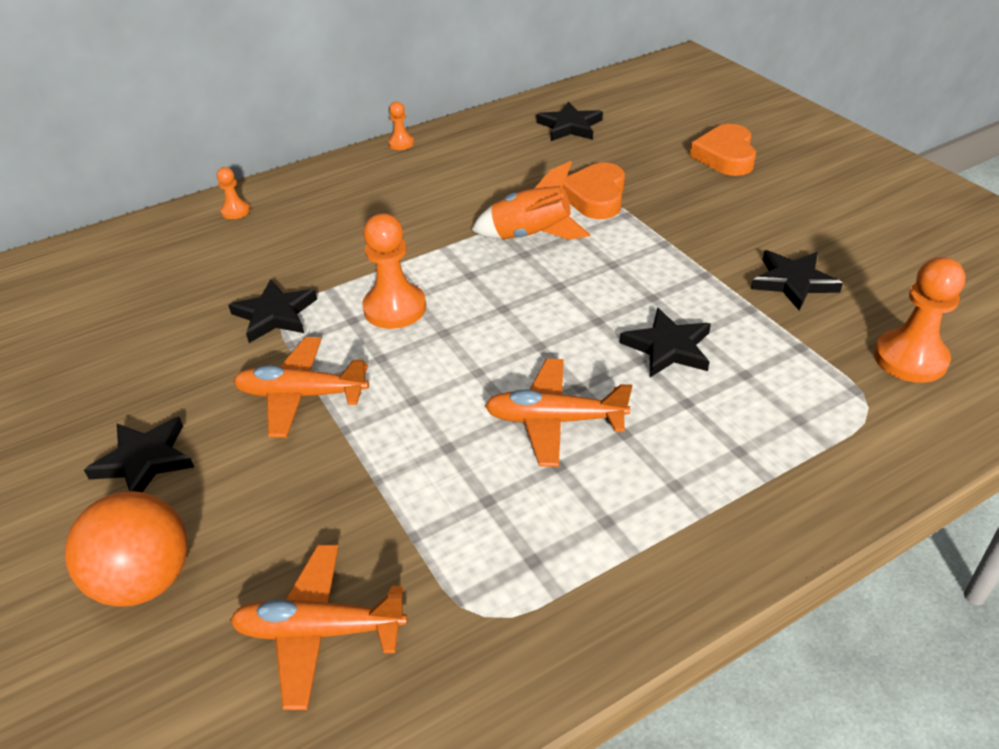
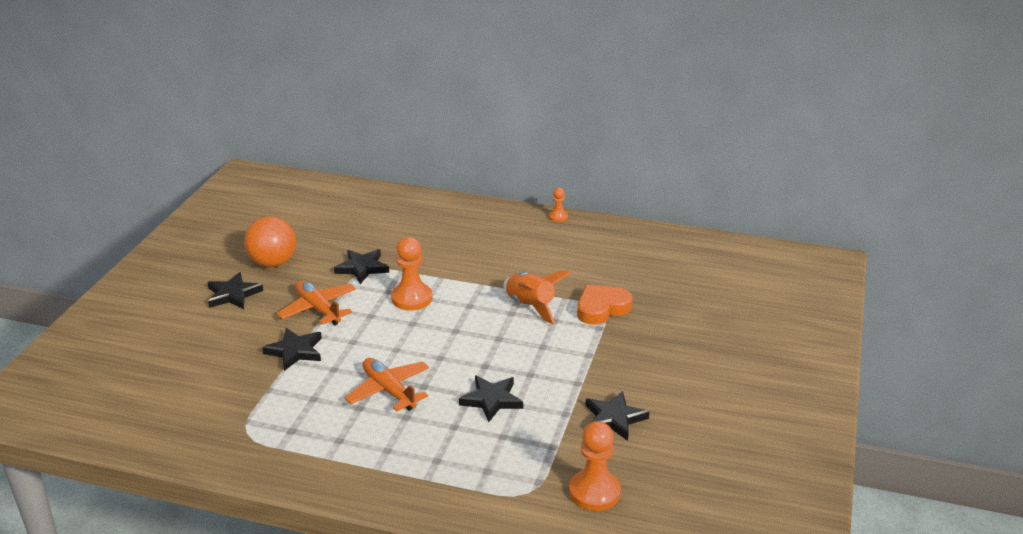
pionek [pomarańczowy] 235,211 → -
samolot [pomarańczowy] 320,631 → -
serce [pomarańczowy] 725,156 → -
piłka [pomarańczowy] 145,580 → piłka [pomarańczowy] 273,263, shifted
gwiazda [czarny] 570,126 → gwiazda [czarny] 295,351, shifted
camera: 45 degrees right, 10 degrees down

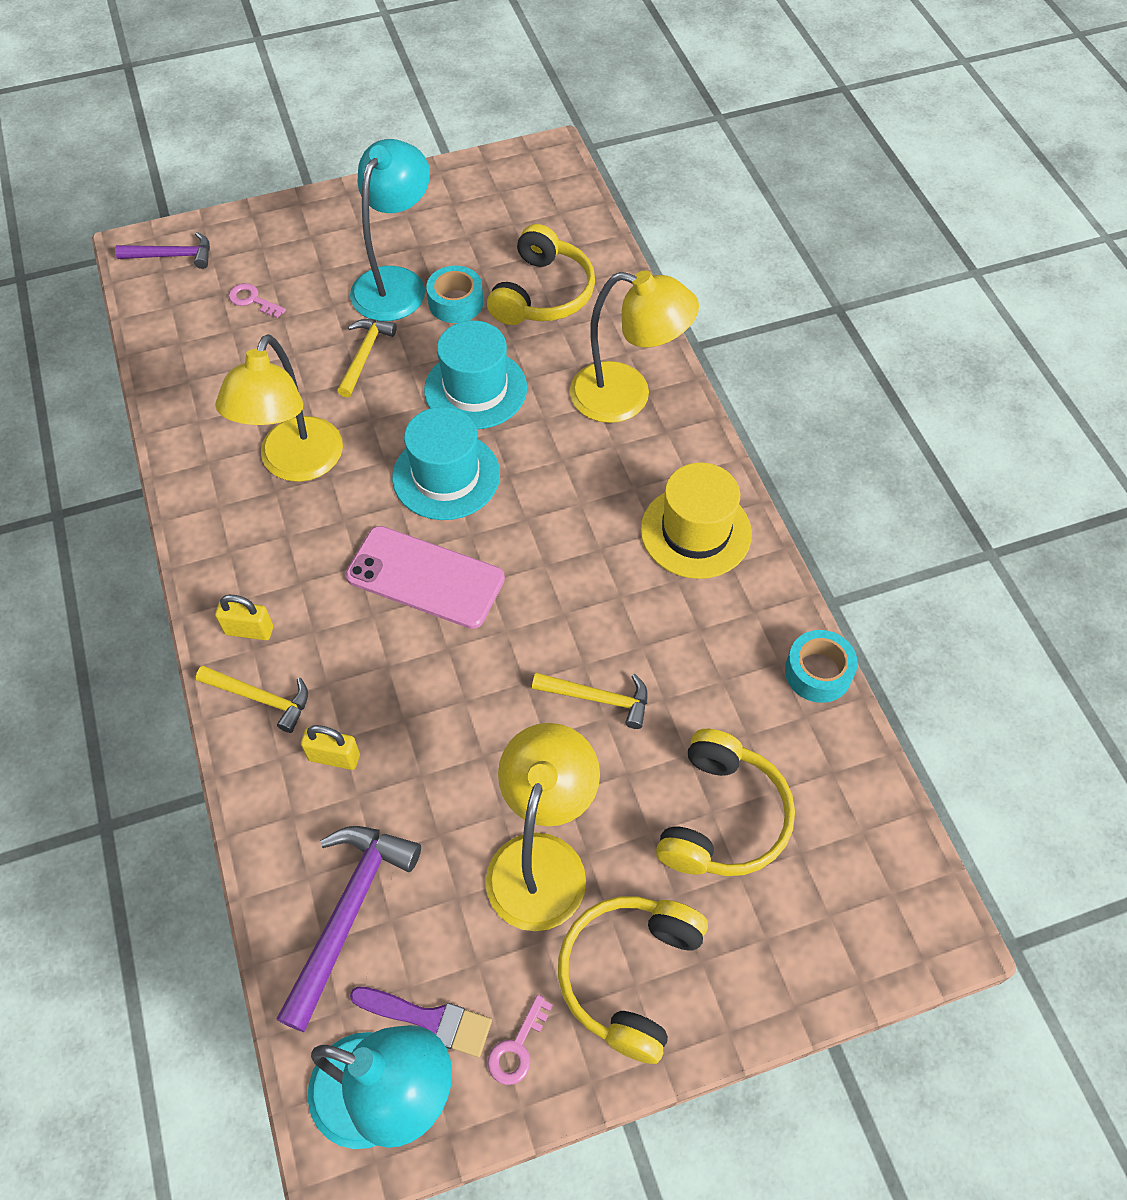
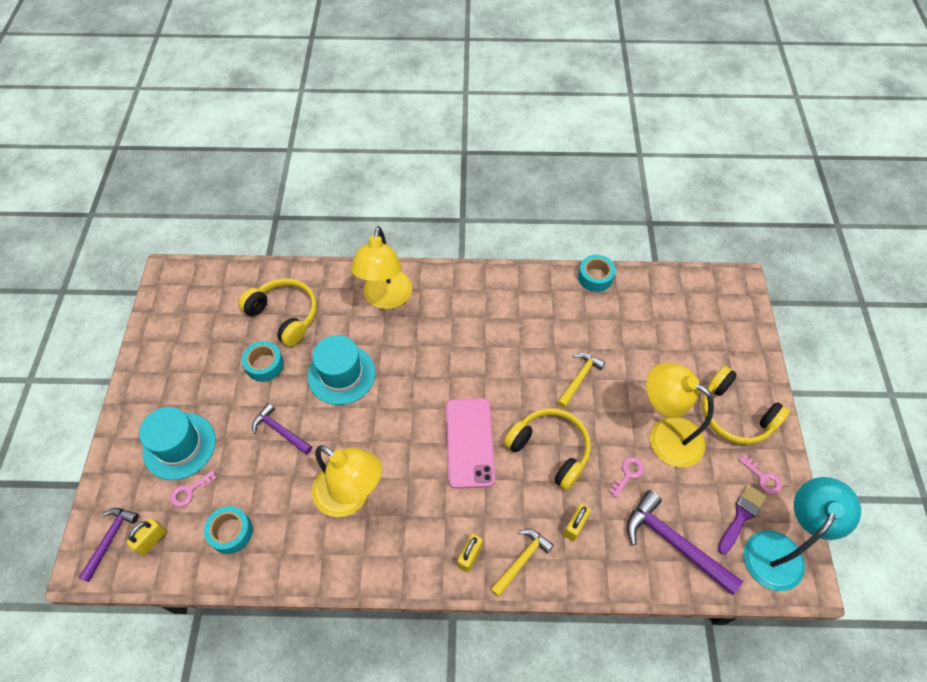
lampka [turkusowy] 396,283 → -
kapelusz [żółty] 696,532 → -
- → kłódka [żółty] 152,540
- → taśma klejąca [turkusowy] 231,532
- → klucz [różowy] 628,474
kapelusz [turkusowy] 446,476 → kapelusz [turkusowy] 179,446, shifted
słuchawki [żółty] 722,817 → słuchawki [żółty] 550,450, shifted
młotek [żółty] 364,355 → młotek [fioletowy] 280,431
telefon [różowy] 425,577 → telefon [różowy] 469,442, 45 degrees counterclockwise
lampka [żółty] 627,396 → lampka [żółty] 386,298, 150 degrees clockwise
camera: 70 degrees left, 0 degrees up

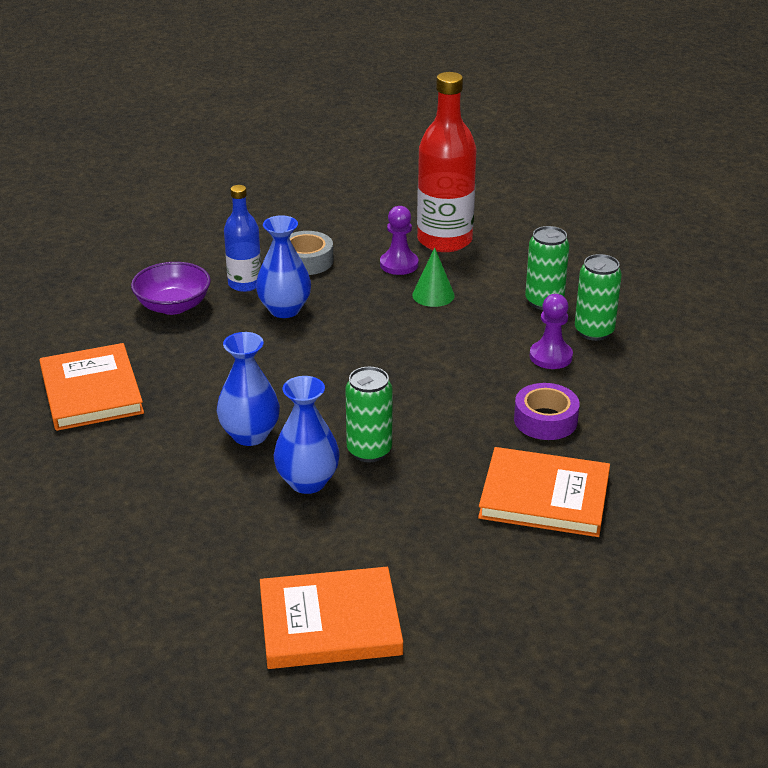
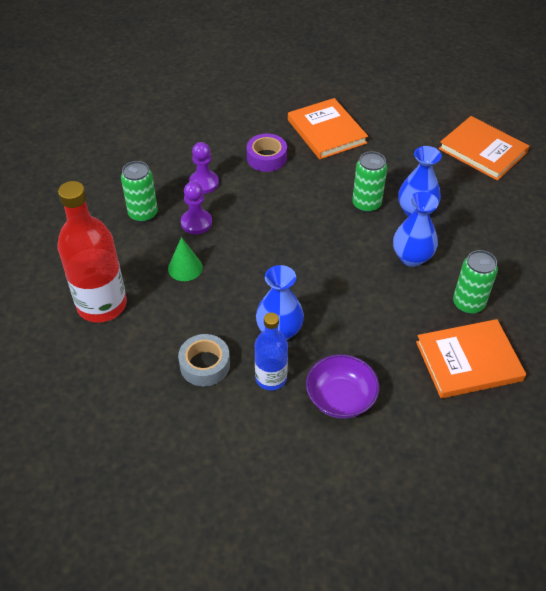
pionek [fioletowy] 399,264 → pionek [fioletowy] 196,223, shifted
puszka [zielony] 594,331 → puszka [zielony] 468,304, shifted
książka [pomarańczowy] 91,391 → książka [pomarańczowy] 468,361, 45 degrees clockwise
camera: 130 degrees left, 15 degrees up

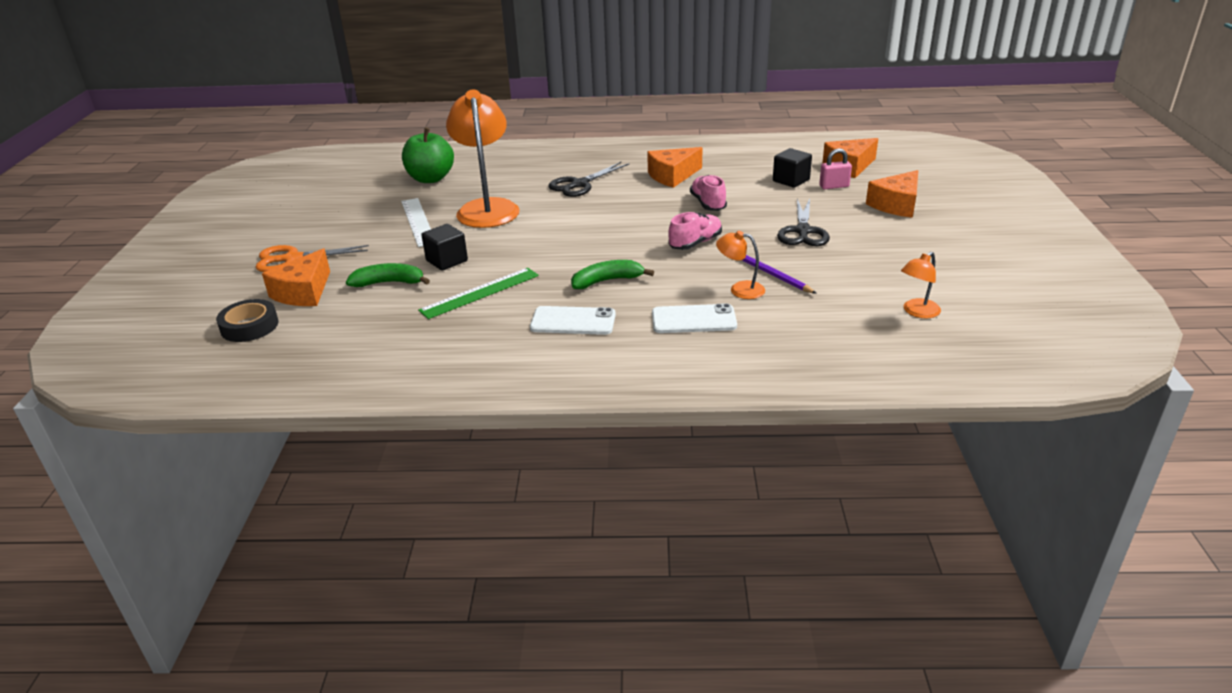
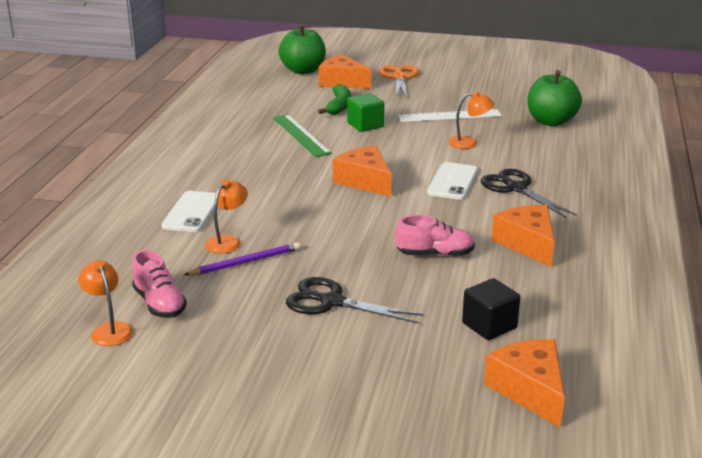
banan [zielony] 607,281 → -
kłódka [różowy] 834,186 → -
telefon [biały] 573,321 → telefon [biały] 452,181, shifted
but [różowy] 695,243 → but [różowy] 159,304, shifted
ser [pomarańczowy] 896,205 → ser [pomarańczowy] 364,181, shifted
taśma klejąca [czarny] 249,326 → jabłko [zielony] 303,70
sześcian [czarny] 447,261 → sześcian [zielony] 365,125
lampka [pomarańczowy] 487,208 → lampka [pomarańczowy] 469,143, x0.46
camera: 100 degrees right, 5 degrees down

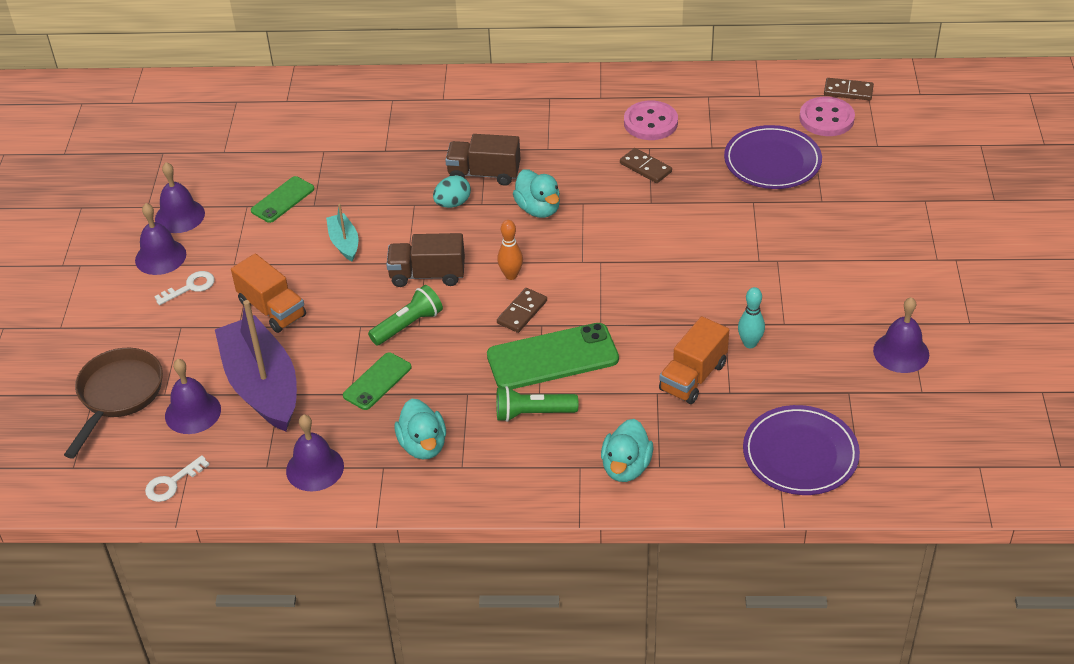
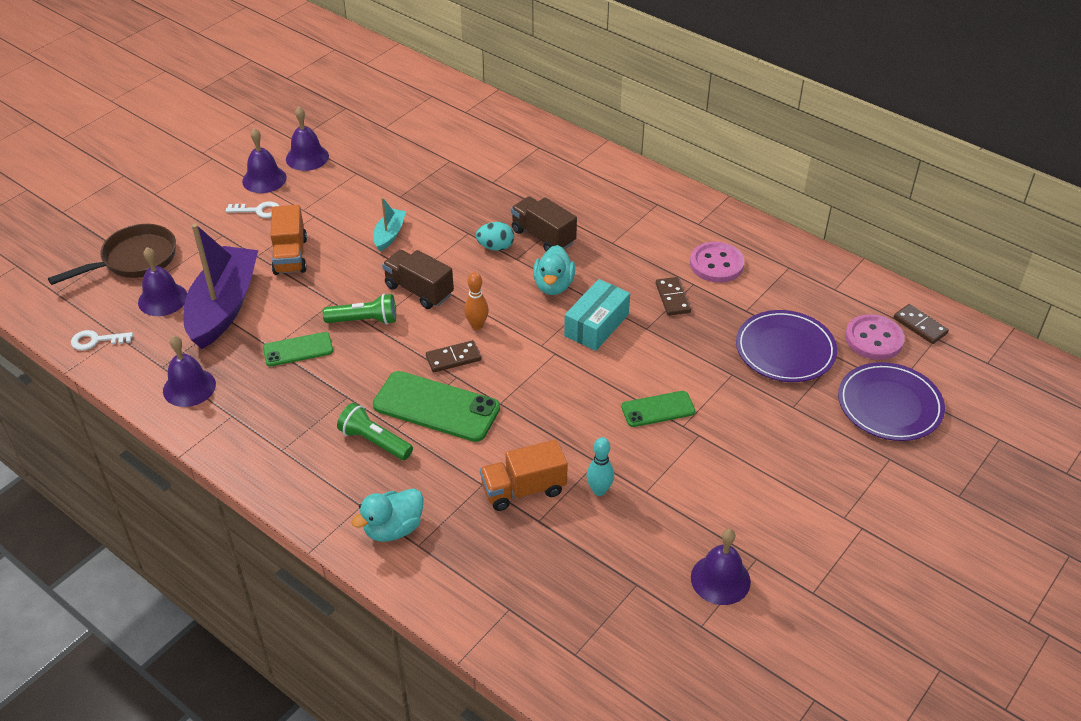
kaczka [turkusowy] 423,445 → -
- → pudełko [turkusowy] 596,325
telefon [zielony] 282,200 → telefon [zielony] 658,409, shifted
talerz [fioletowy] 800,454 → talerz [fioletowy] 889,405, shifted
camera: 35 degrees right, 0 degrees up

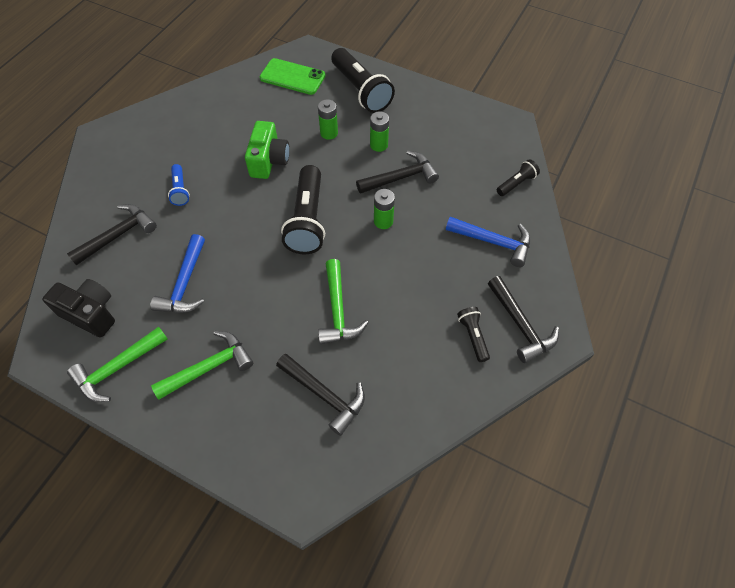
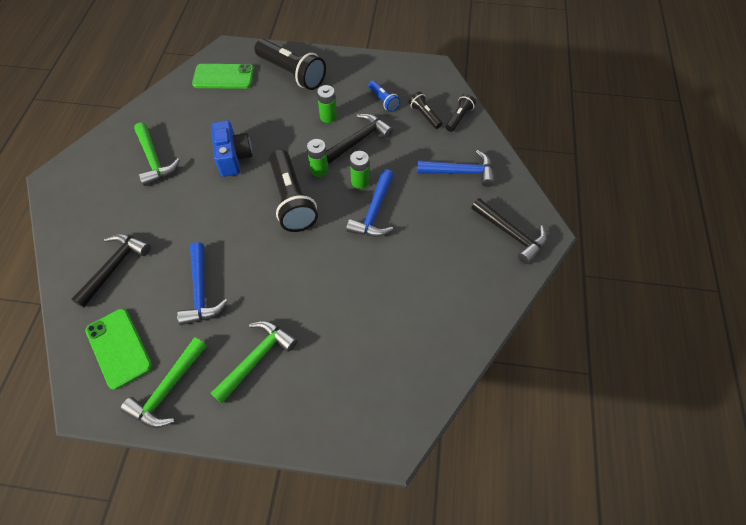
młotek [czarny] 325,395 → -
- → młotek [niebieski] 374,212
latarka [niebieski] 180,190 → latarka [niebieski] 383,101, shifted
bateria [zielony] 329,133 → bateria [zielony] 319,170, shifted
młotek [zielony] 338,311 → młotek [zielony] 154,160, shifted
latarka [czarny] 473,336 → latarka [czarny] 424,115, shifted
aparat fotograficzny [czarny] 90,314 → telefon [zielony] 119,348
aparat fotograficzny [zielony] 269,161 → aparat fotograficzny [niebieski] 233,157
camera: 20 degrees left, 0 degrees up

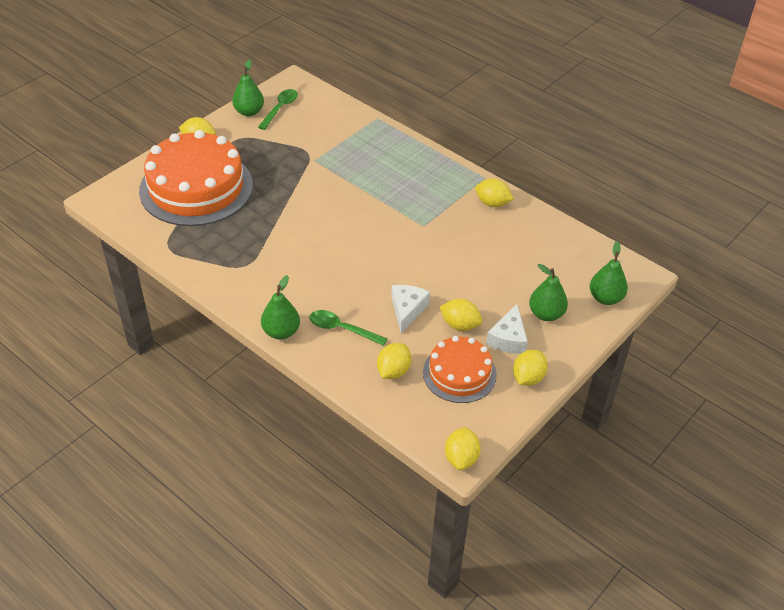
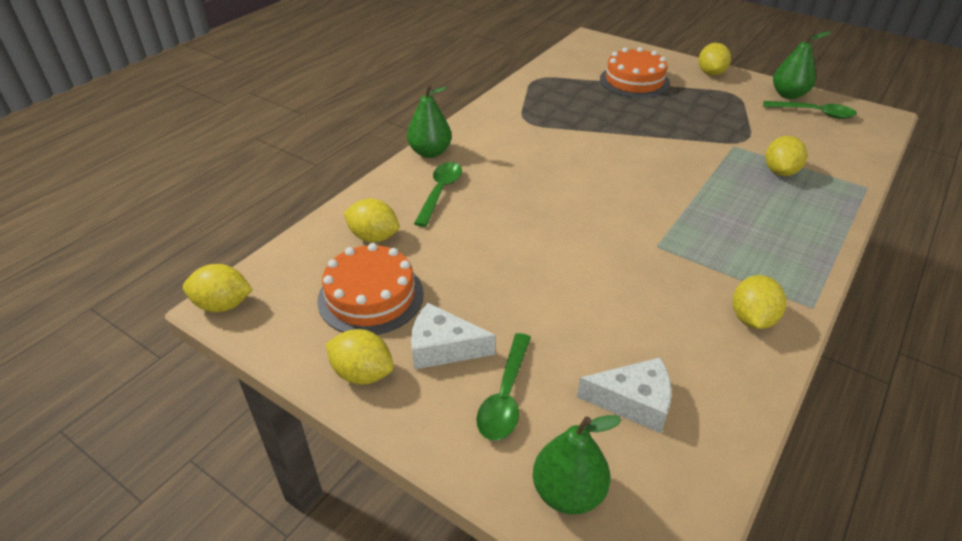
ser [biały] 407,310 → ser [biały] 633,401, shifted
cytryna [żółty] 460,325 → cytryna [żółty] 780,172, shifted
gruszka [zielony] 546,314 → łyżka [zielony] 505,396
tort [pomarańczowy] 196,187 → tort [pomarańczowy] 634,81, x0.55
camera: 85 degrees right, 5 degrees down

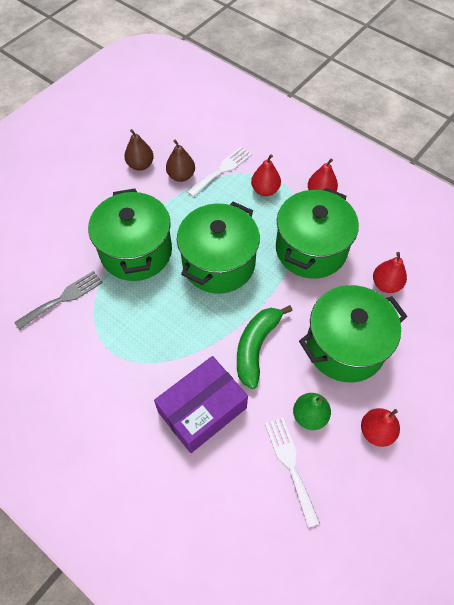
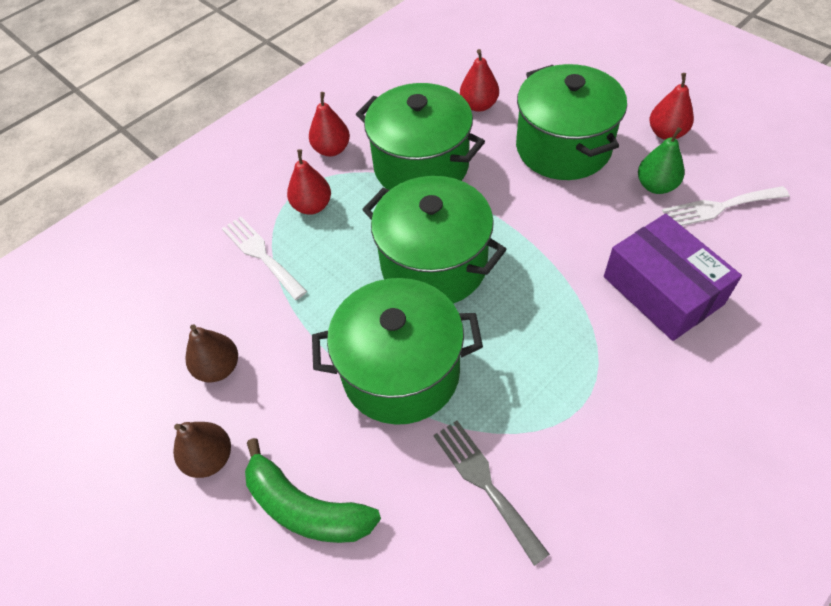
gruszka [brązowy] 181,176 → gruszka [brązowy] 210,458, shifted
banan [zielony] 256,347 → banan [zielony] 306,507, shifted
camera: 80 degrees left, 5 degrees down

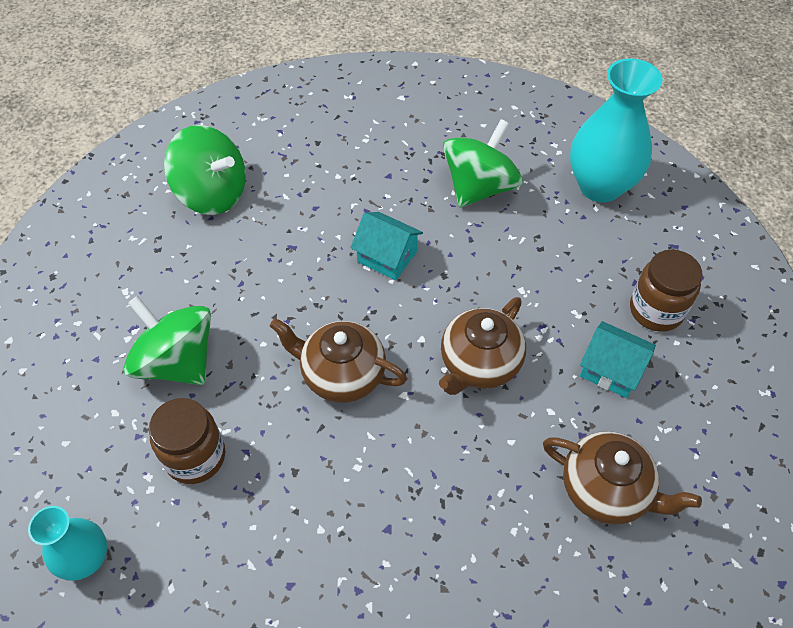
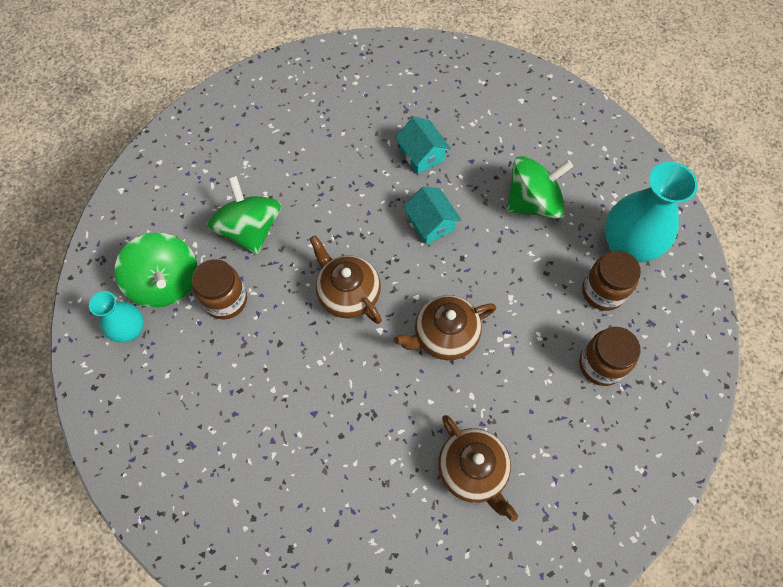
- → słoik [brązowy] 602,292
bączek [zielony] 212,194 → bączek [zielony] 166,283, shifted
domek [turkusowy] 611,369 → domek [turkusowy] 422,155, shifted
camera: 30 degrees right, 10 degrees up

